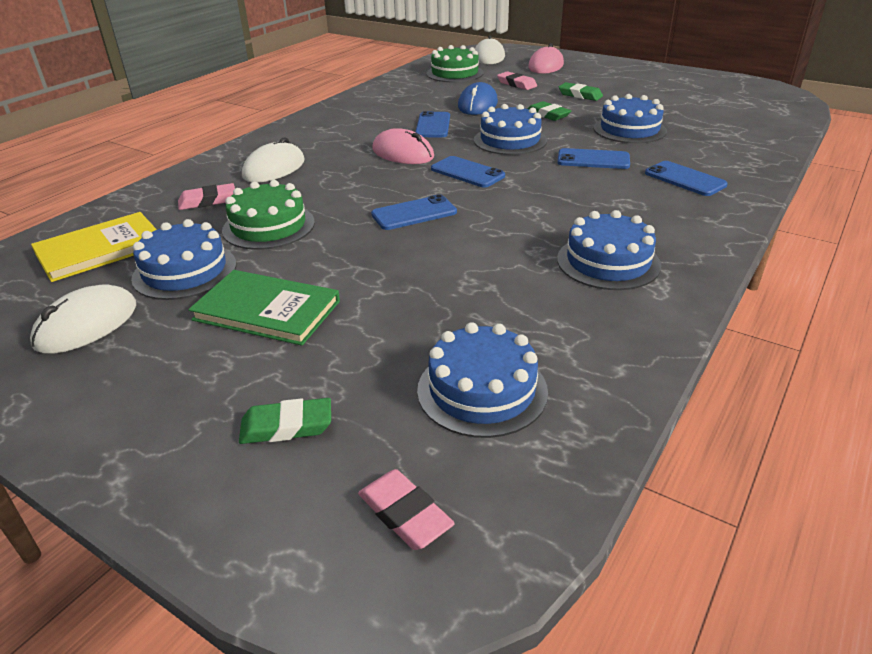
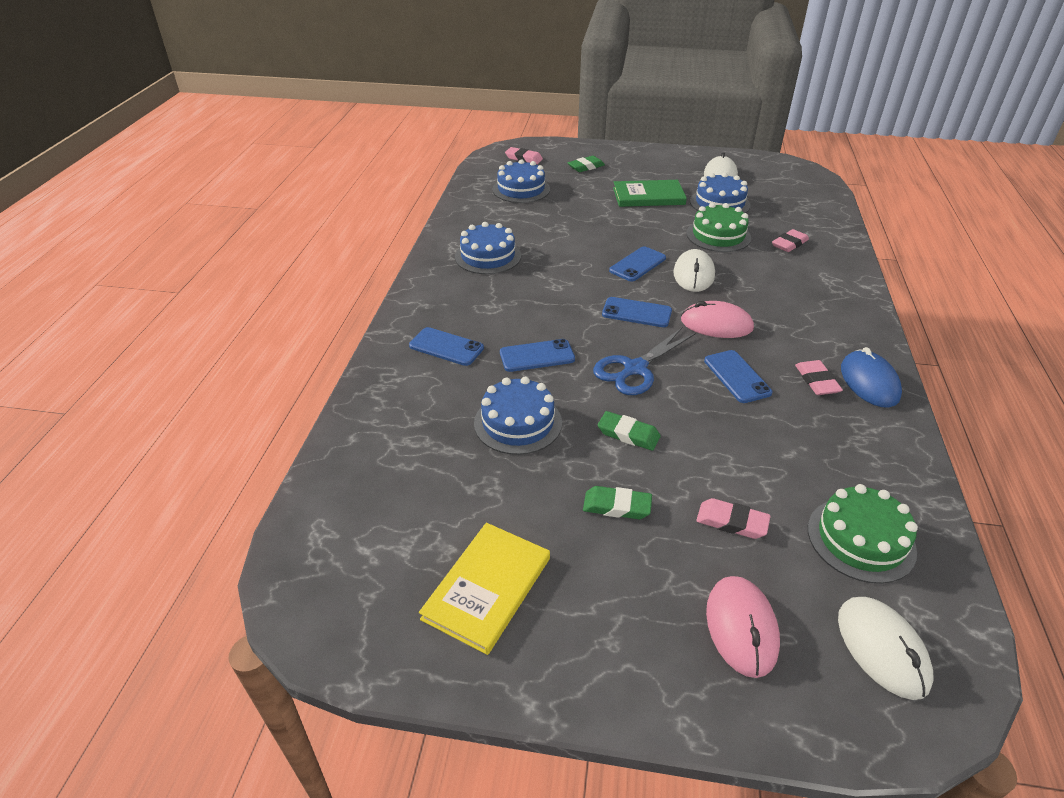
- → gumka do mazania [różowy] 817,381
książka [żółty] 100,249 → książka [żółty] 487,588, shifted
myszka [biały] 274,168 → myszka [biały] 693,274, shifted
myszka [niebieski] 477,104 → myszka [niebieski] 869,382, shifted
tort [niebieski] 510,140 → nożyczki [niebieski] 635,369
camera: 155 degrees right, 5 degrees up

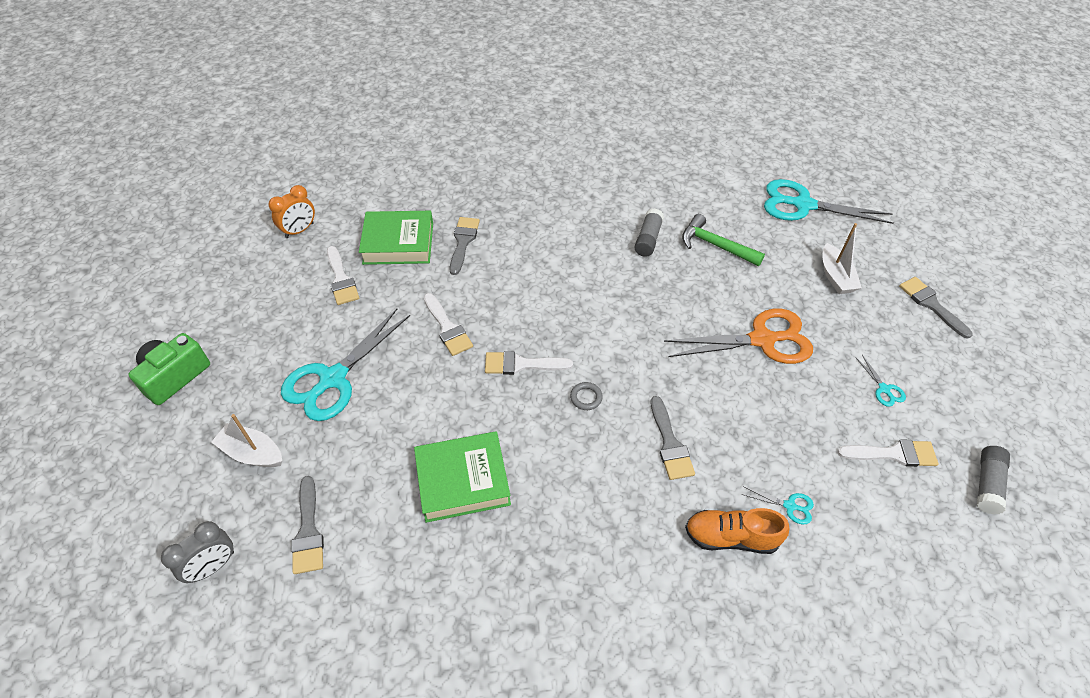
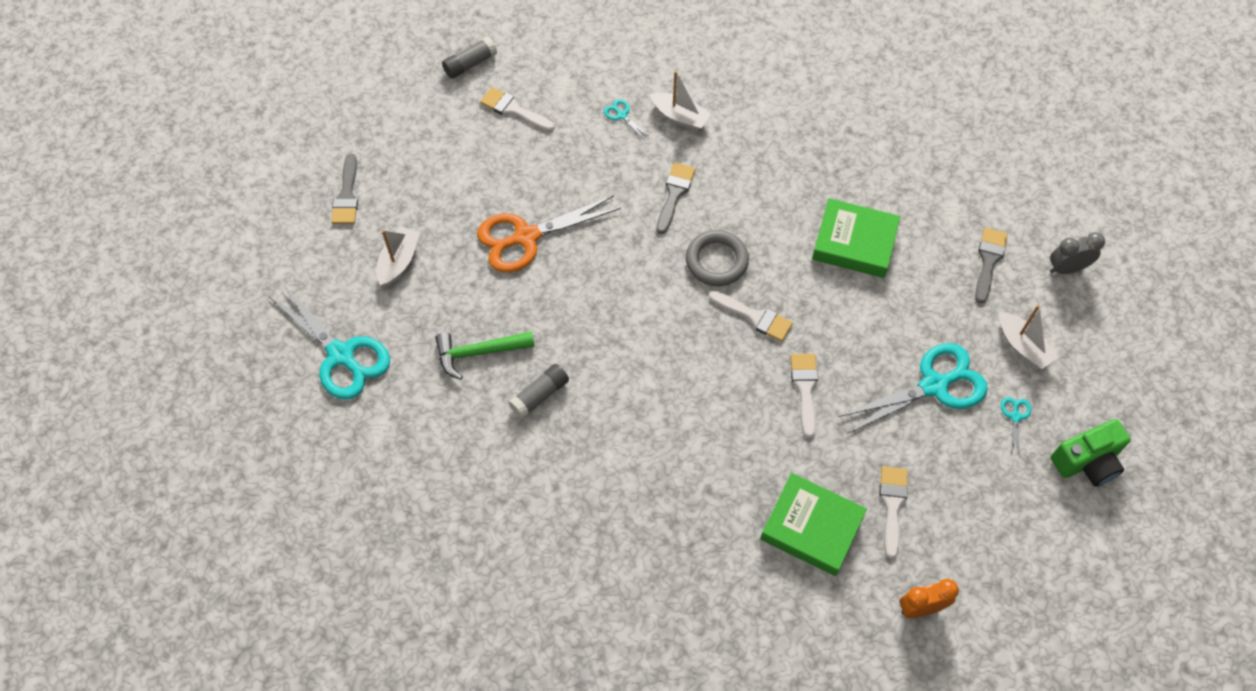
pędzel [szary] 463,242 → -
nożyczki [turkusowy] 884,389 → nożyczki [turkusowy] 1015,416, shifted
but [pomarańczowy] 731,537 → łódka [biały] 680,117
nożyczki [pomarańczowy] 762,340 → nożyczki [pomarańczowy] 526,237, 45 degrees counterclockwise
młotek [zielony] 715,245 → młotek [zielony] 478,352, 105 degrees clockwise
pierścień [szary] 586,397 → pierścień [szary] 716,261, x2.05
camera: 150 degrees left, 10 degrees up

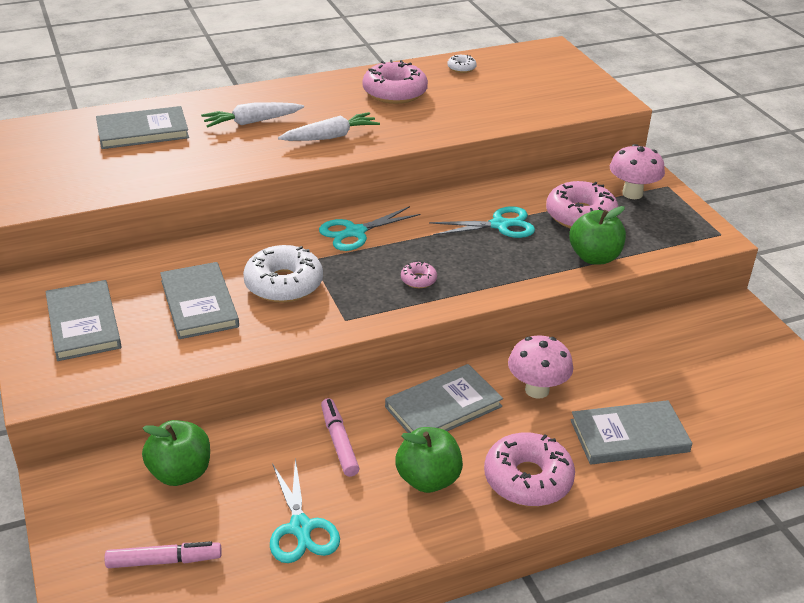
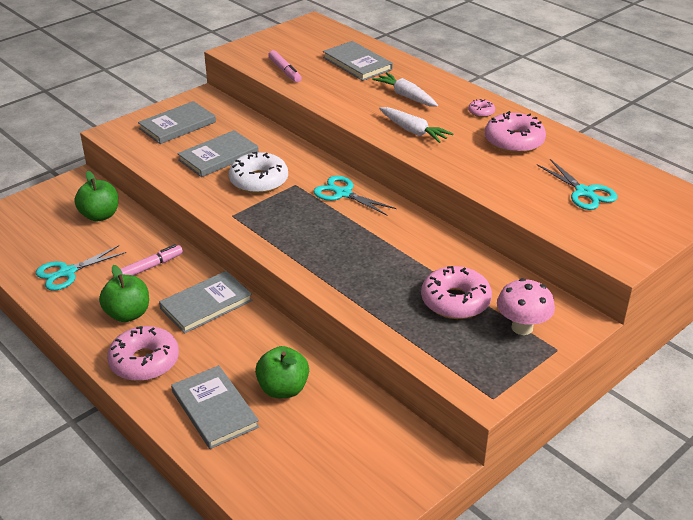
donut [biały] 461,68 → -
grzyb [różowy] 537,390 → -
flamaster [różowy] 164,561 → flamaster [różowy] 285,71, shifted
donut [różowy] 418,280 → donut [różowy] 481,112, shifted
nożyczki [turkusowy] 499,225 → nożyczki [turkusowy] 584,192, shifted
jabłko [zielony] 594,257 → jabłko [zielony] 283,389, shifted
książka [szary] 443,407 → książka [szary] 206,304, 75 degrees counterclockwise
camera: 70 degrees right, 0 degrees up

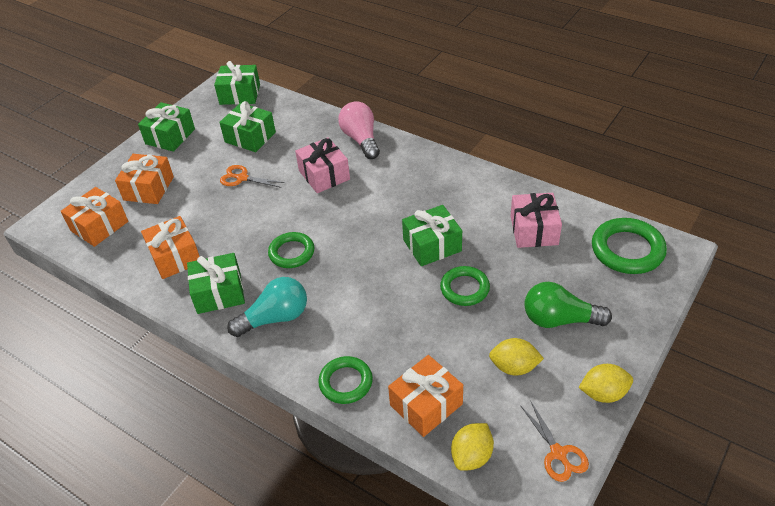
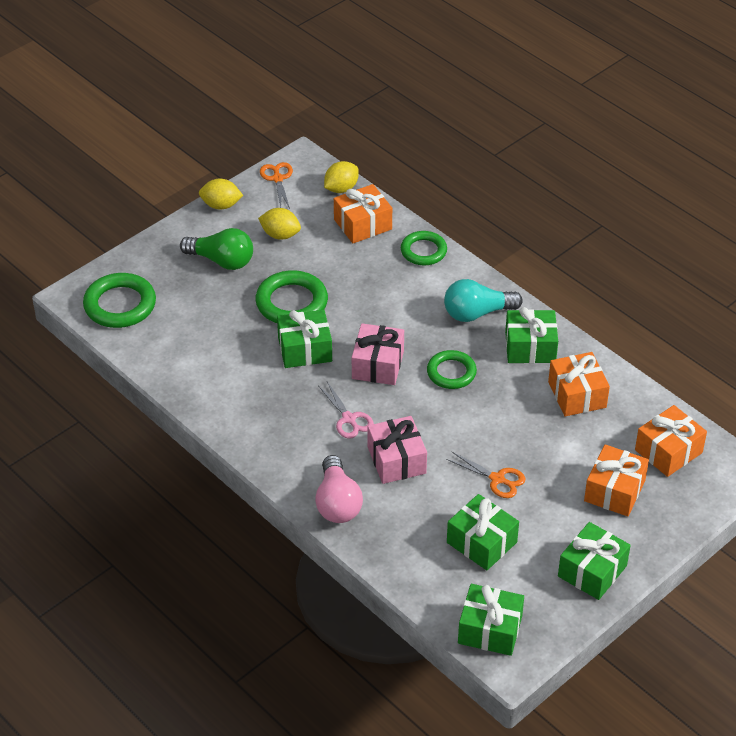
- → nożyczki [różowy] 349,419
prezent [różowy] 534,230 → prezent [różowy] 378,365, shifted
pierścień [zielony] 464,288 → pierścień [zielony] 291,302, x1.51
camera: 170 degrees left, 0 degrees up

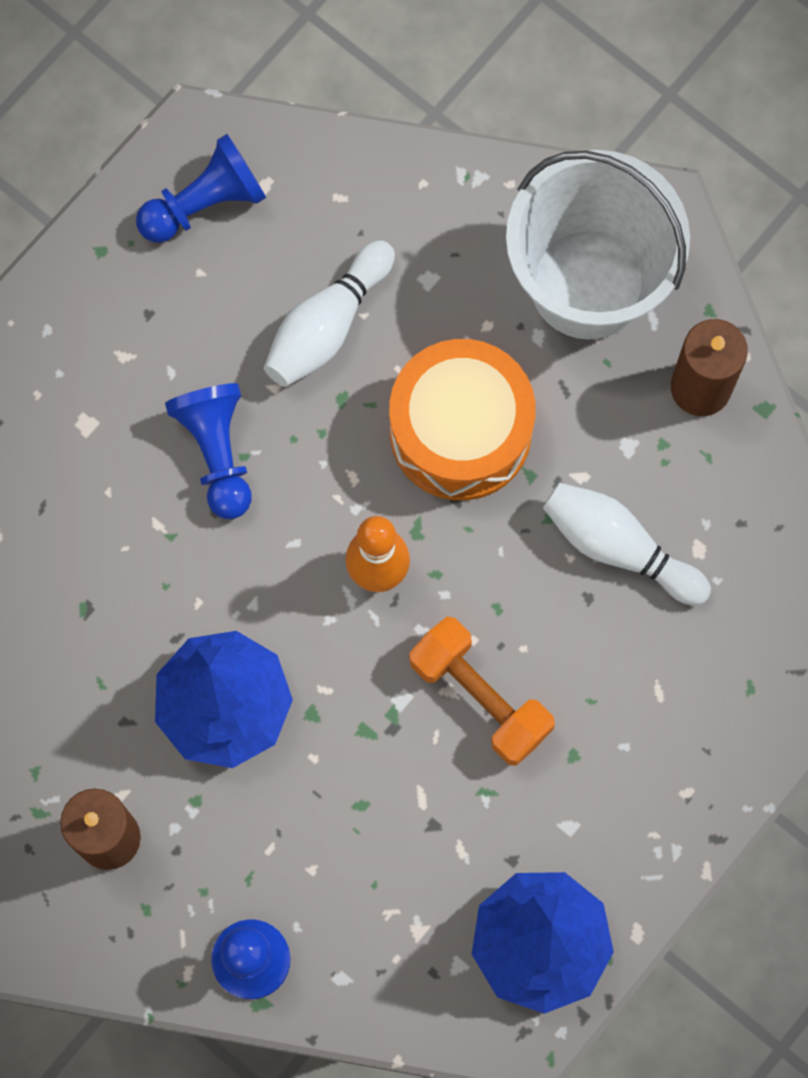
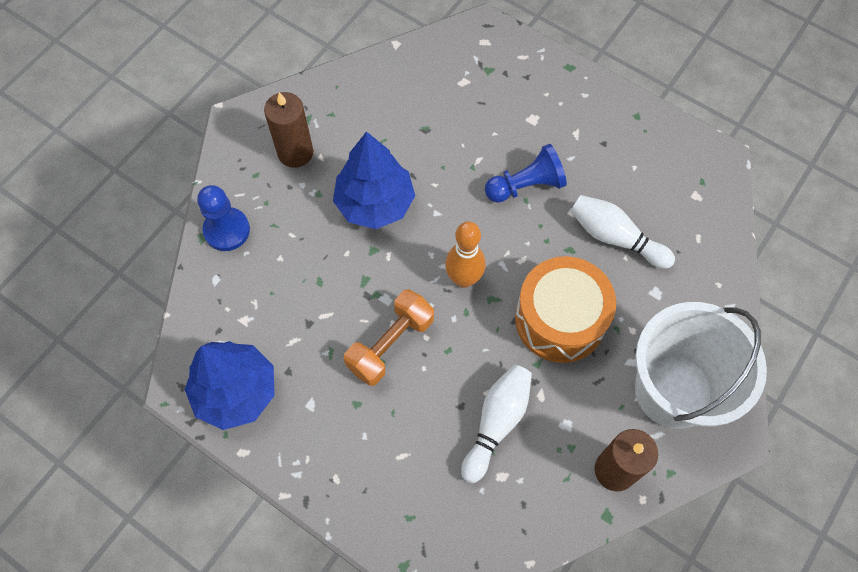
pionek [niebieski] 205,203 → -
camera: 85 degrees right, 10 degrees down

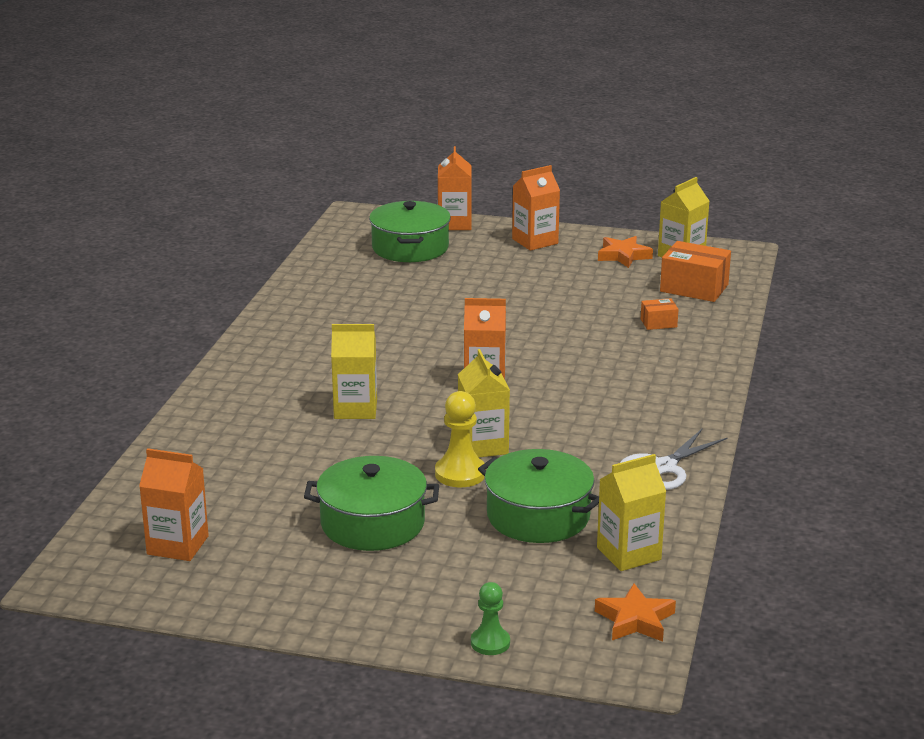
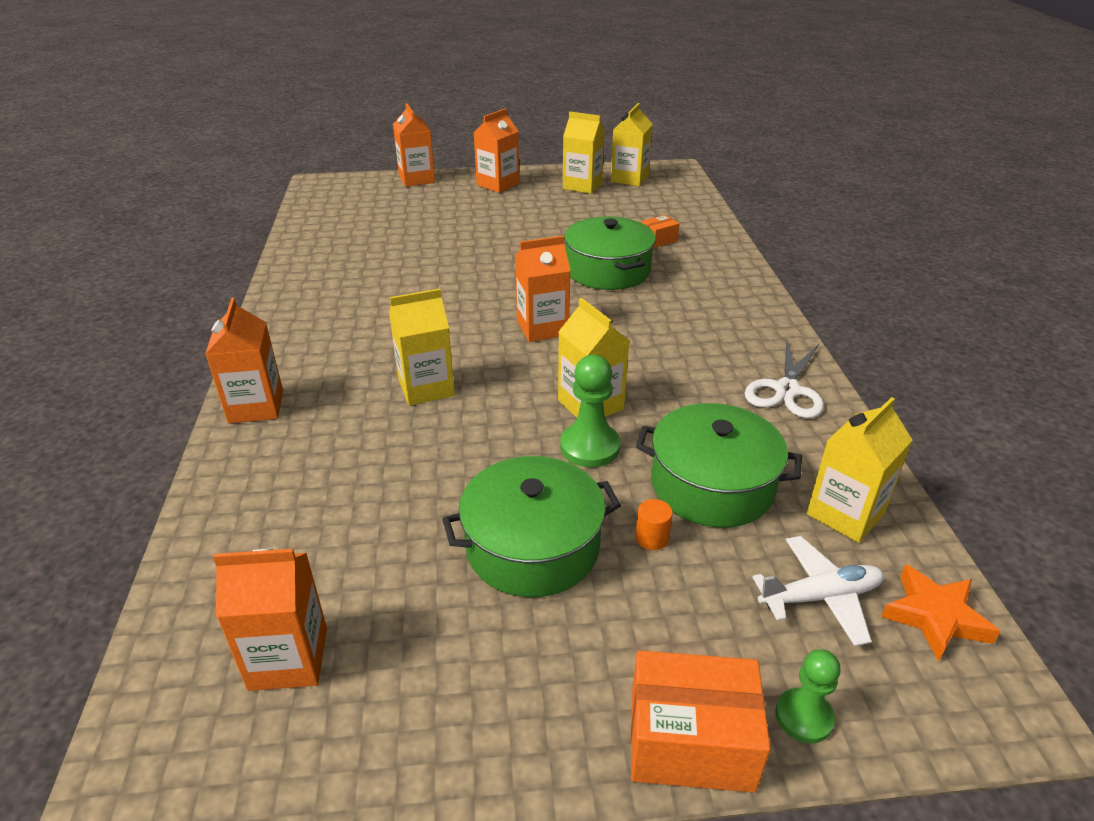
- → karton mleka [pomarańczowy] 256,406
- → walec [pomarańczowy] 652,538
- → samolot [biały] 820,597
garnek [zielony] 410,248 → garnek [zielony] 608,270, shifted
pudełko [pomarańczowy] 694,288 → pudełko [pomarańczowy] 690,741, shifted
gwiazda [pomarańczowy] 623,256 → karton mleka [żółty] 582,186
pionek [żółty] 460,473 → pionek [zielony] 590,447
camera: 20 degrees left, 10 degrees up

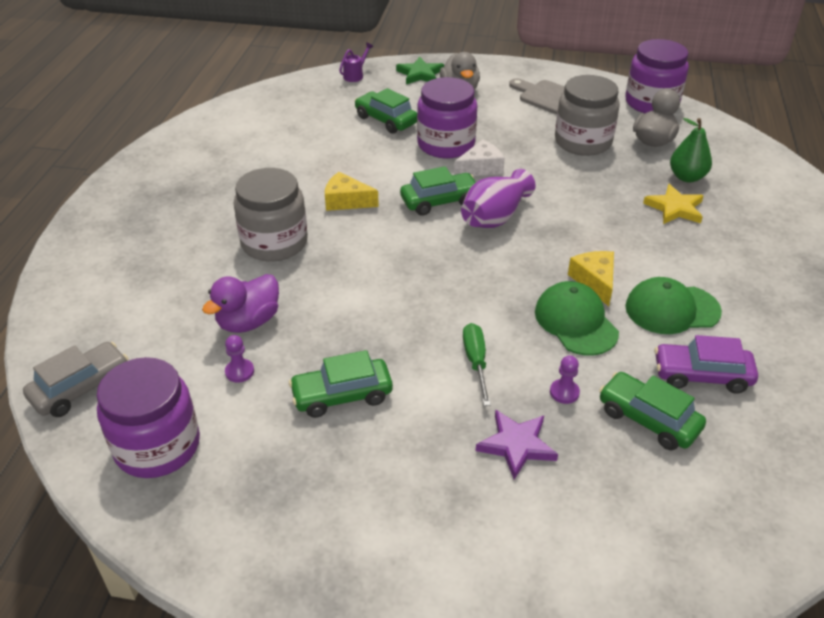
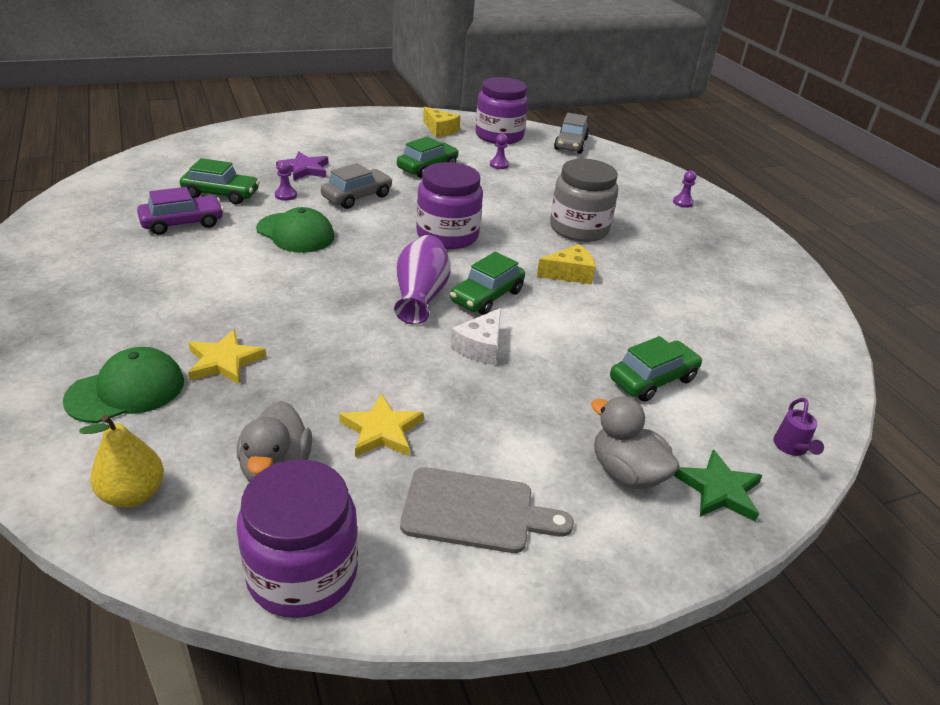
kaczka [fioletowy] 248,322 → -
gruszka [zielony] 687,177 → -
- → gruszka [żółty] 133,494
- → pionek [fioletowy] 683,202
słoik [fioletowy] 446,144 → słoik [fioletowy] 447,235, shifted
ser [żółty] 594,281 → ser [żółty] 440,130, shifted
czapka [zielony] 672,309 → czapka [zielony] 126,390, shifted
śrubokręt [zielony] 476,362 → samochód [szary] 357,197
słoik [szary] 583,142 → gwiazda [żółty] 381,430
samochód [zielony] 386,120 → samochód [zielony] 653,379, 45 degrees counterclockwise
camera: 145 degrees right, 5 degrees down

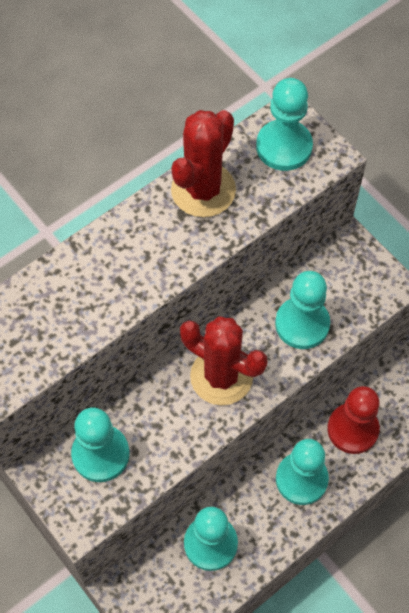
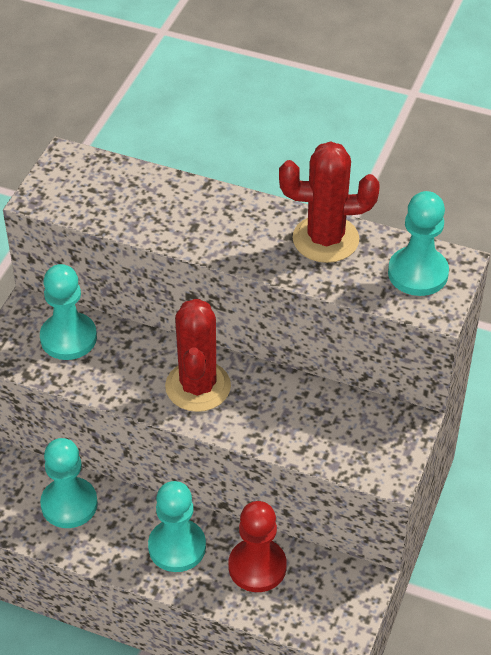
pionek [turkusowy] 302,324 → -
camera: 60 degrees right, 15 degrees down

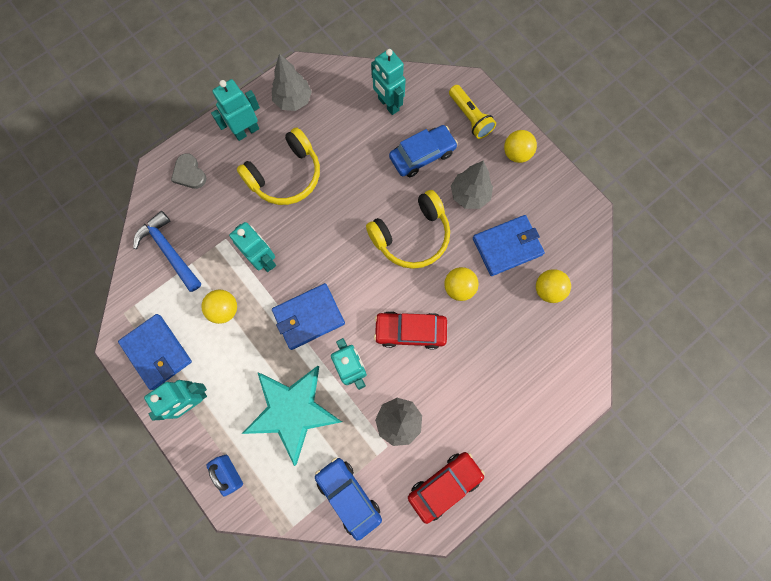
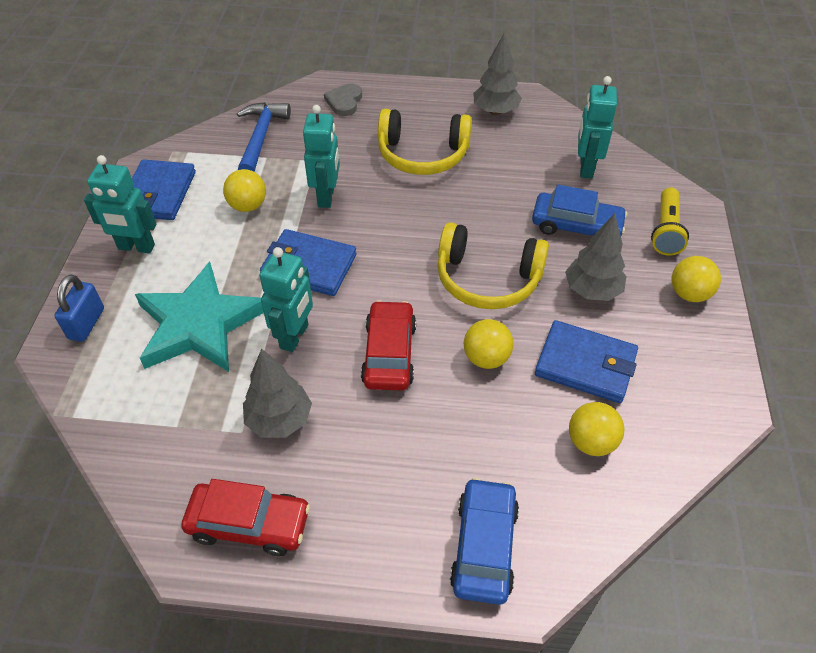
robot [turkusowy] 246,131 → -
samochód [niebieski] 348,496 → samochód [niebieski] 484,546, shifted
samochód [czerwony] 410,331 → samochód [czerwony] 389,353, 45 degrees clockwise
camera: 45 degrees right, 25 degrees down

